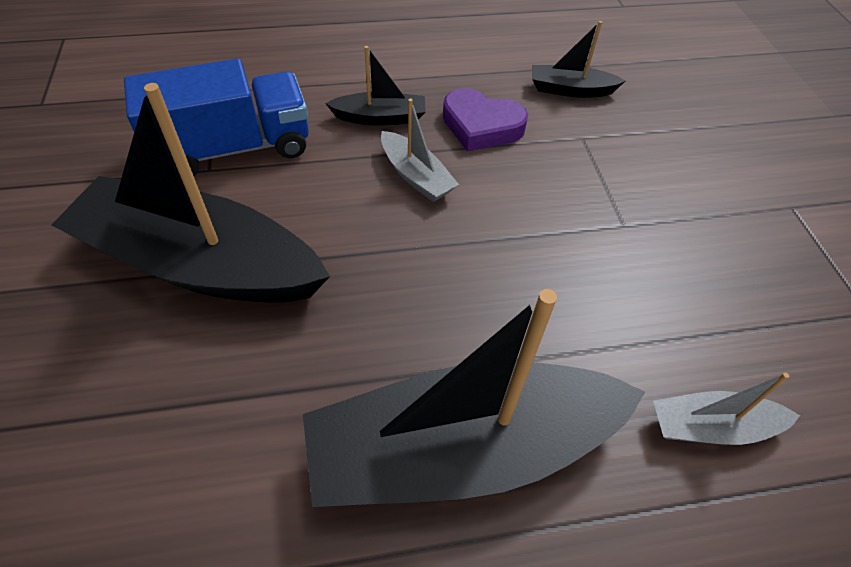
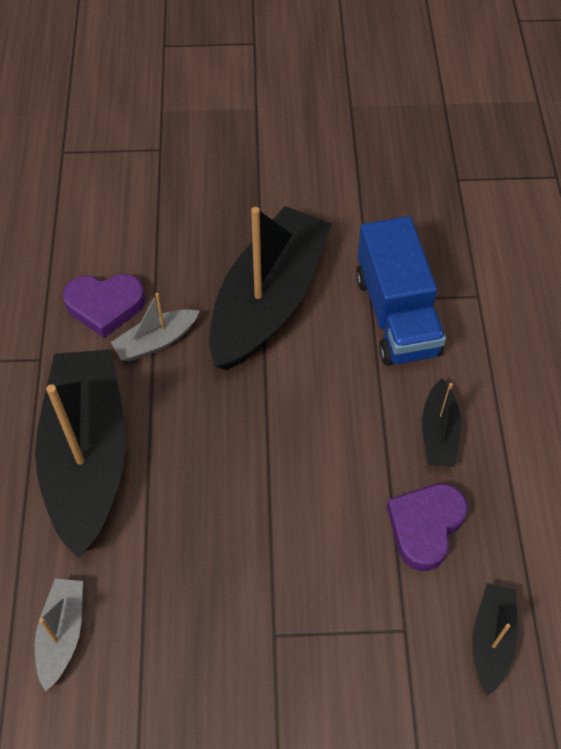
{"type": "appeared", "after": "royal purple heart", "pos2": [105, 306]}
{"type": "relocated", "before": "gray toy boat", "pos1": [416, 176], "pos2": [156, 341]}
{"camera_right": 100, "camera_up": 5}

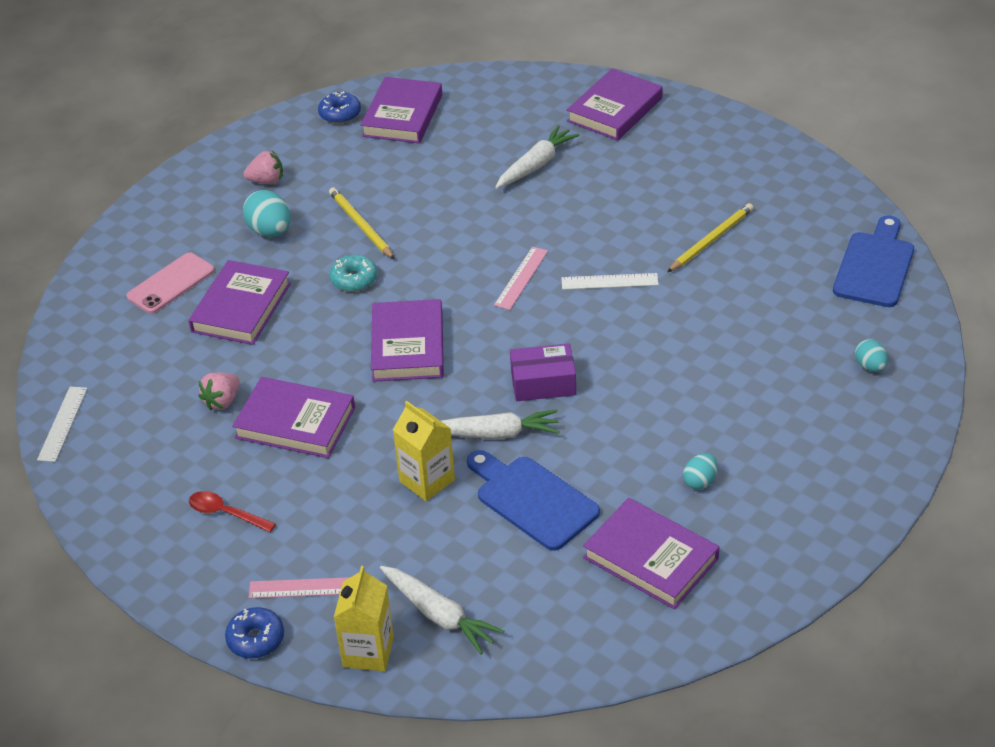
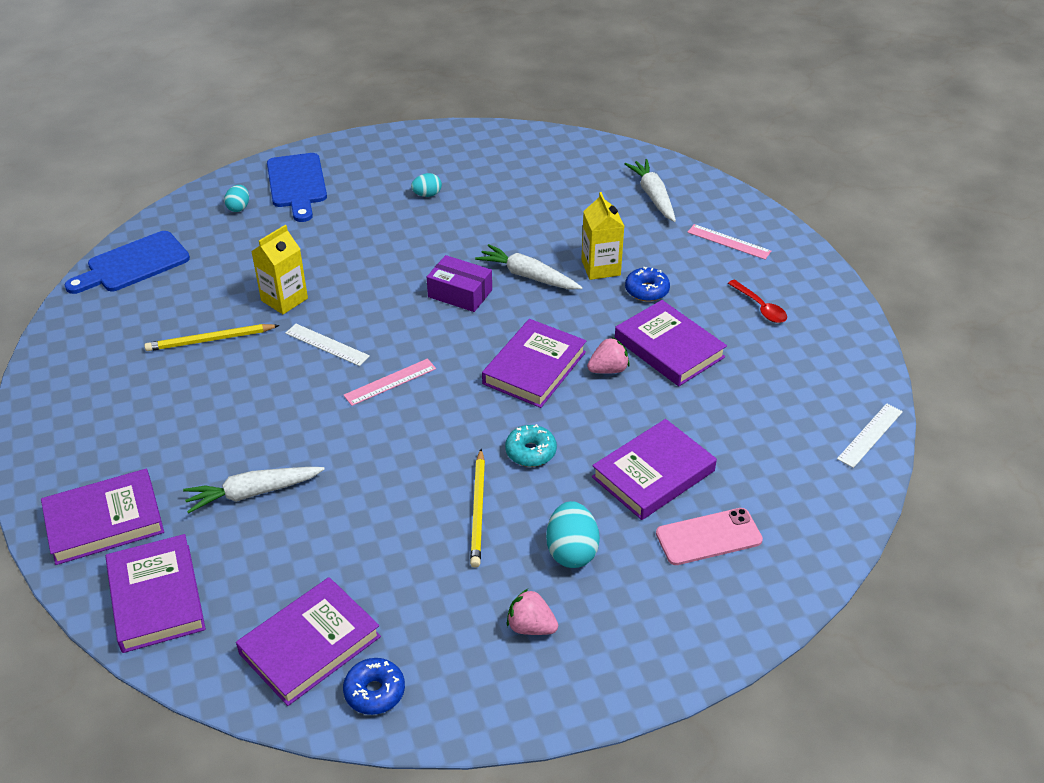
{"type": "relocated", "before": "royal purple hardback", "pos1": [650, 558], "pos2": [156, 597]}
{"type": "relocated", "before": "bright yellow juice carton", "pos1": [368, 652], "pos2": [284, 299]}
{"type": "relocated", "before": "royal blue cutting board", "pos1": [532, 500], "pos2": [297, 184]}
{"type": "relocated", "before": "rose-pink strawberry", "pos1": [222, 401], "pos2": [608, 370]}
{"type": "relocated", "before": "royal blue glazed donut", "pos1": [256, 639], "pos2": [646, 290]}
{"camera_right": -150, "camera_up": 0}

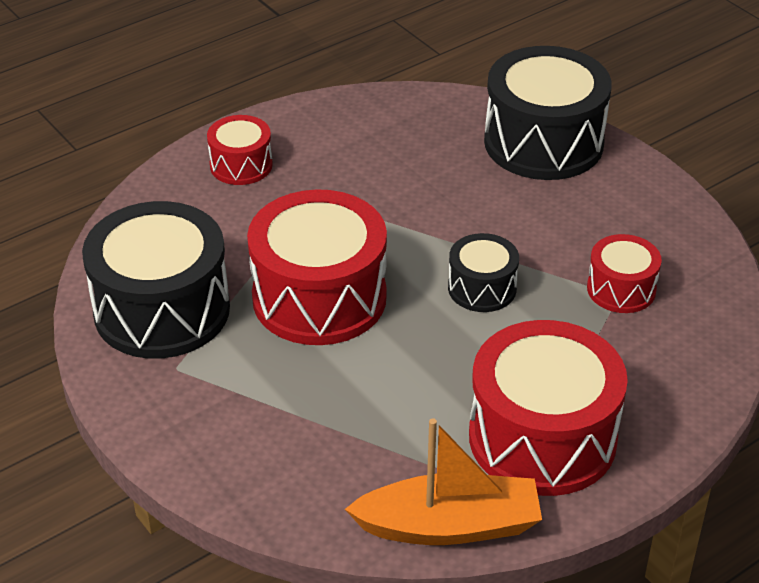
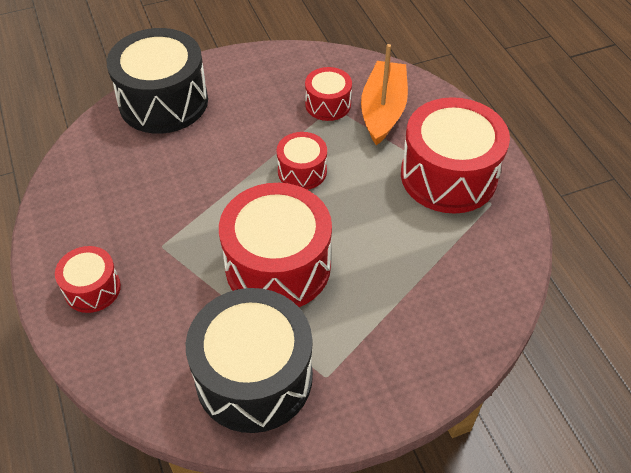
{"type": "colour", "before": "ebony toy drum", "after": "crimson toy drum", "pos1": [482, 288], "pos2": [302, 171]}
{"type": "relocated", "before": "orange-coloured toy boat", "pos1": [449, 525], "pos2": [383, 110]}
{"camera_right": -75, "camera_up": 10}

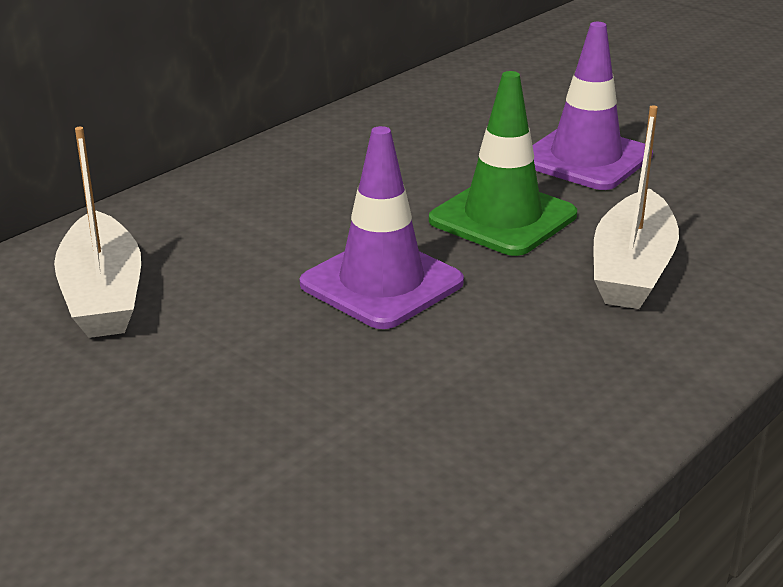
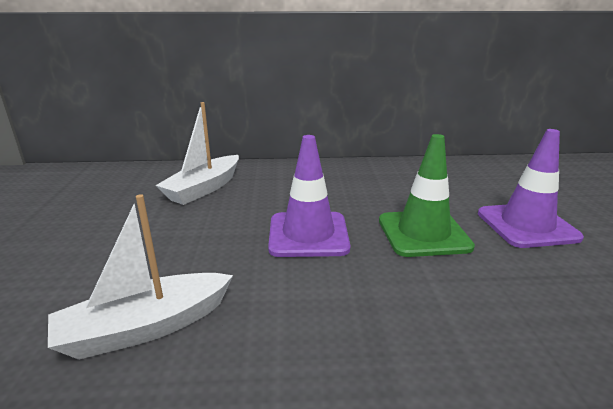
{"type": "relocated", "before": "white toy boat", "pos1": [632, 269], "pos2": [145, 327]}
{"camera_right": 45, "camera_up": -5}

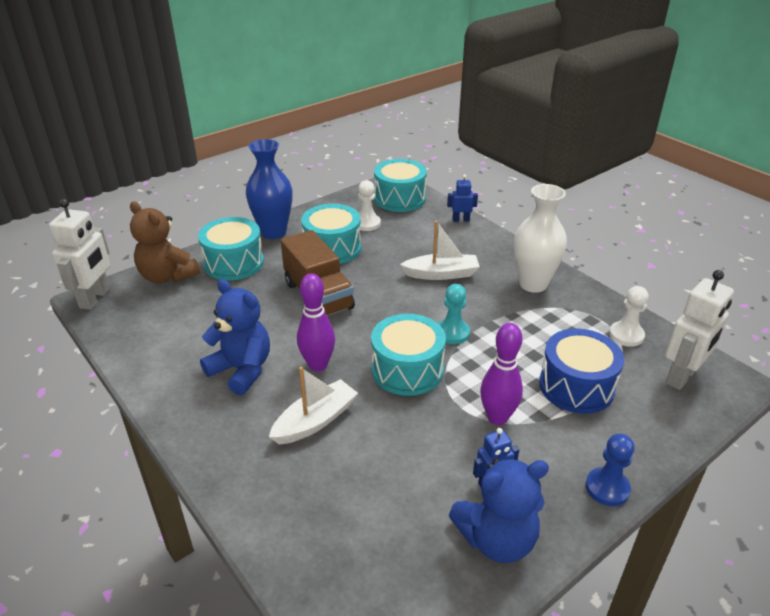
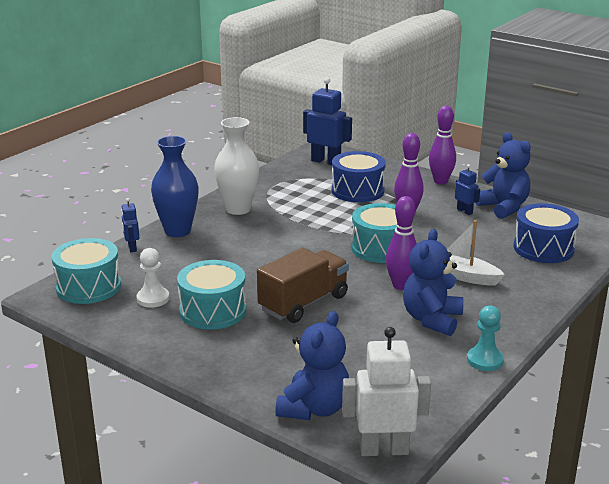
{"type": "relocated", "before": "royal blue flower vase", "pos1": [273, 232], "pos2": [177, 231]}
{"type": "colour", "before": "brown teddy bear", "after": "royal blue teddy bear", "pos1": [167, 276], "pos2": [314, 408]}
{"type": "colour", "before": "white robot figure", "after": "royal blue robot figure", "pos1": [682, 376], "pos2": [326, 161]}
{"type": "exchanged", "before": "royal blue game pawn", "after": "royal purple bowling pin", "pos1": [607, 488], "pos2": [440, 181]}
{"type": "relocated", "before": "turquoise game pawn", "pos1": [452, 333], "pos2": [485, 360]}
{"type": "appeared", "after": "royal blue toy drum", "pos2": [543, 248]}
{"type": "missing", "before": "turquoise toy drum", "pos1": [234, 263]}
{"type": "missing", "before": "white toy boat", "pos1": [441, 274]}
{"type": "missing", "before": "white game pawn", "pos1": [626, 335]}
{"camera_right": -105, "camera_up": -10}

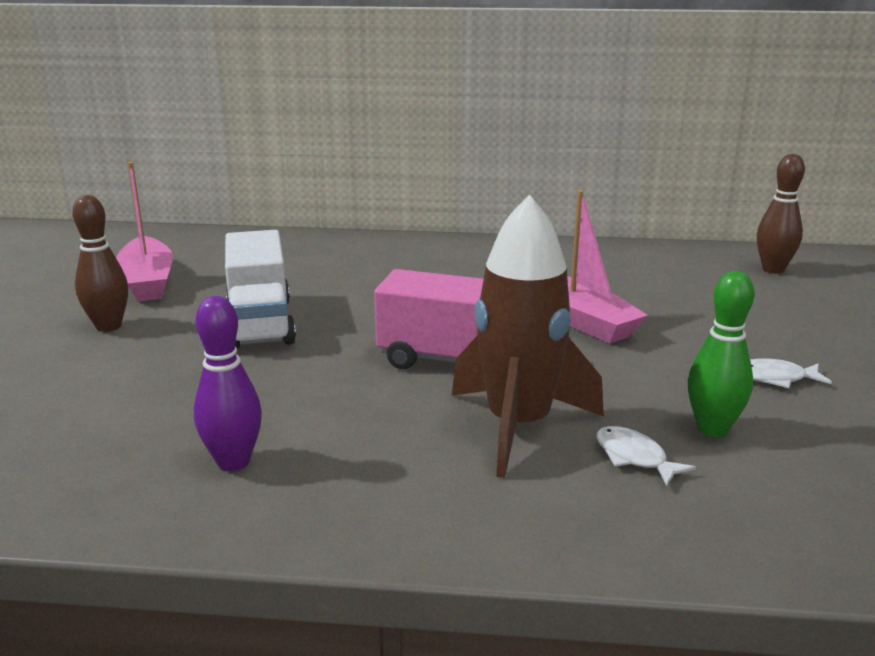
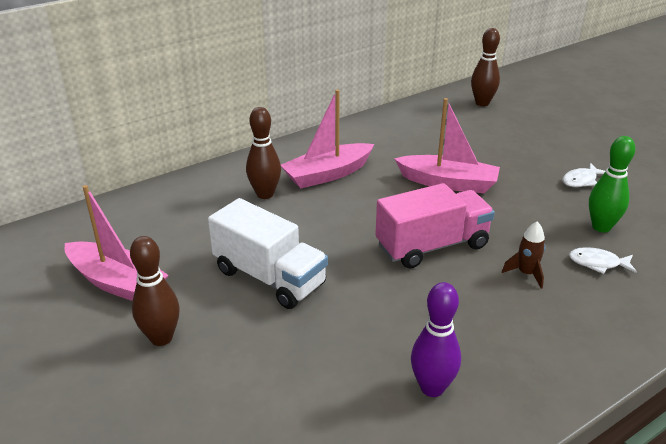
{"type": "appeared", "after": "brown bowling pin", "pos2": [265, 194]}
{"type": "appeared", "after": "rose-pink toy boat", "pos2": [327, 174]}
{"type": "size", "before": "brown rocket", "pos1": [518, 426], "pos2": [526, 273], "scale": 0.41}
{"camera_right": -40, "camera_up": 10}

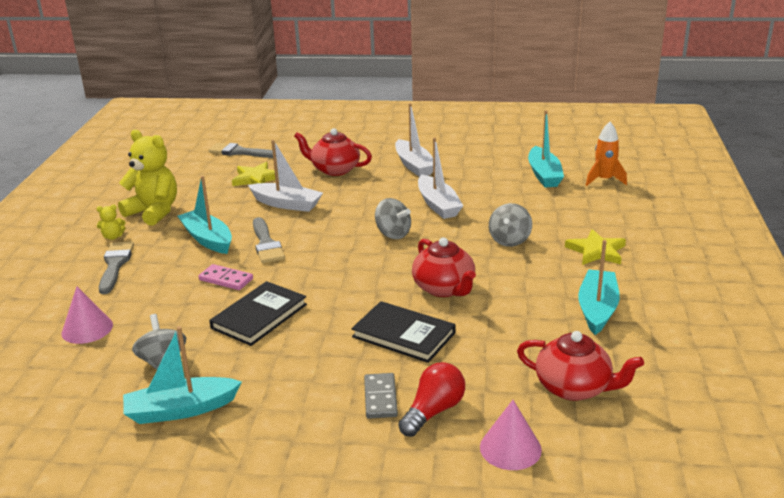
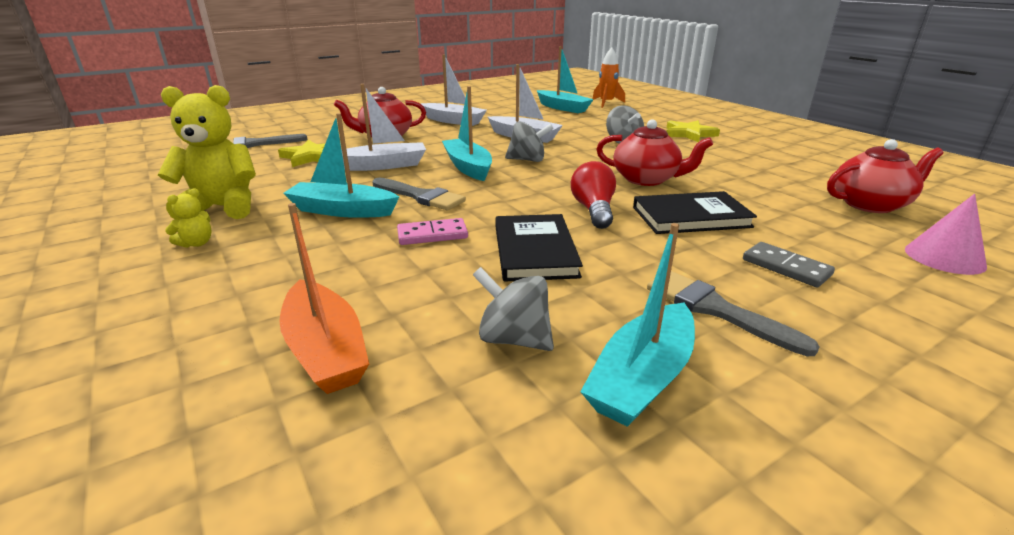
{"type": "exchanged", "before": "rose-pink cone shape", "after": "orange-coloured toy boat", "pos1": [87, 329], "pos2": [326, 350]}
{"type": "relocated", "before": "turquoise toy boat", "pos1": [597, 309], "pos2": [468, 167]}
{"type": "relocated", "before": "crimson lightbulb", "pos1": [433, 411], "pos2": [593, 210]}
{"type": "relocated", "before": "gray brush", "pos1": [115, 265], "pos2": [716, 309]}
{"camera_right": -40, "camera_up": 0}

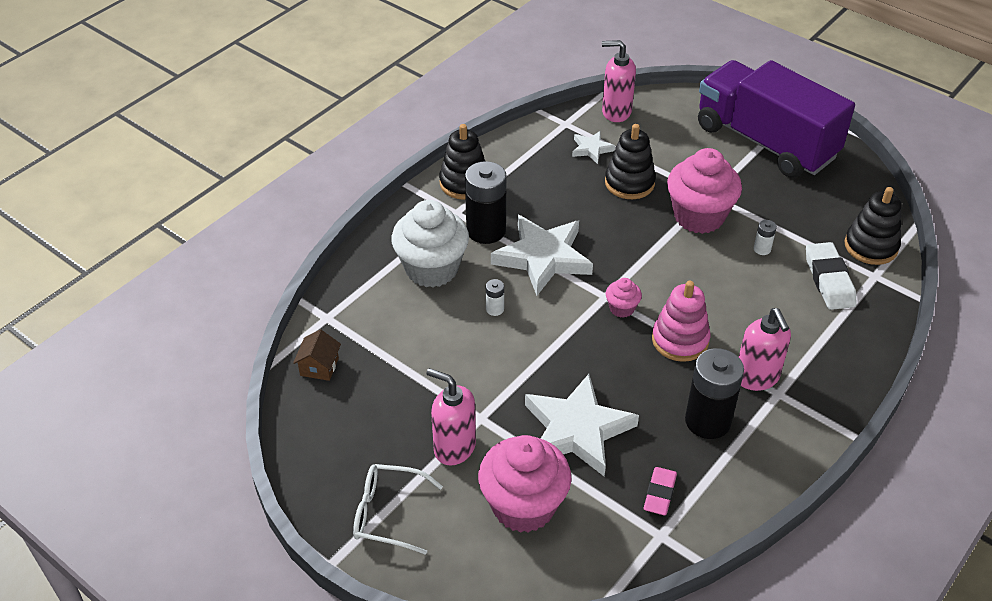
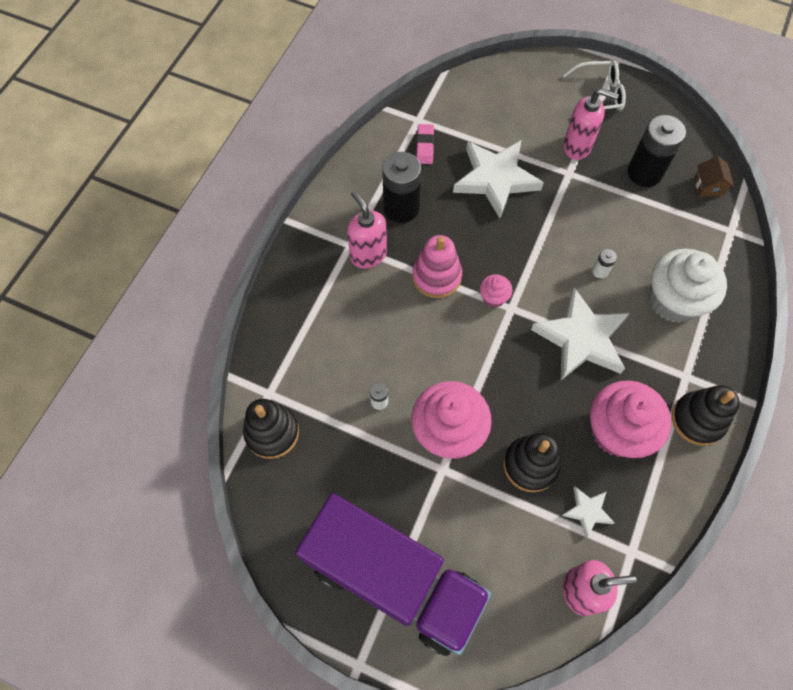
{"type": "relocated", "before": "rose-pink cupcake", "pos1": [523, 506], "pos2": [617, 431]}
{"type": "relocated", "before": "ebony battery", "pos1": [486, 230], "pos2": [644, 173]}
{"type": "missing", "before": "white pencil eraser", "pos1": [829, 280]}
{"camera_right": 165, "camera_up": 20}

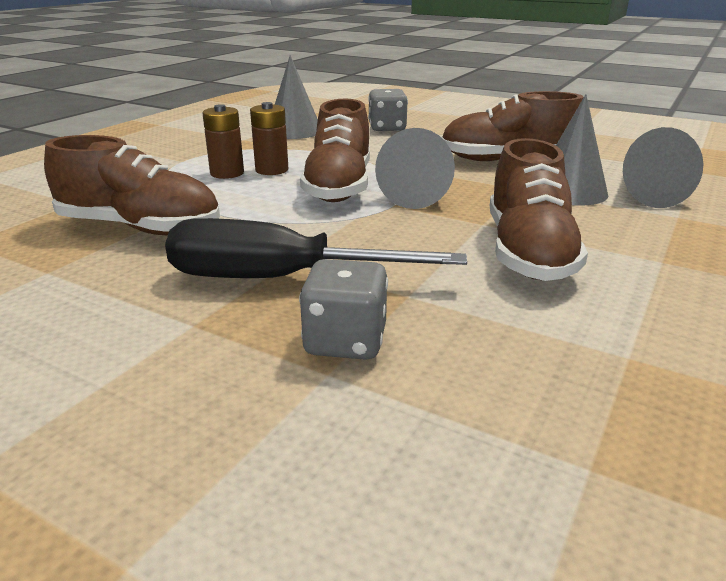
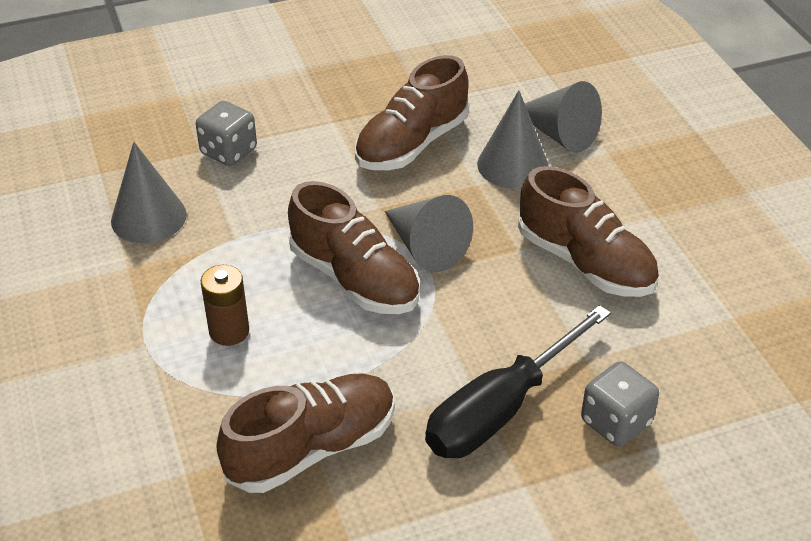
{"type": "missing", "before": "brown battery", "pos1": [272, 170]}
{"camera_right": -50, "camera_up": 15}

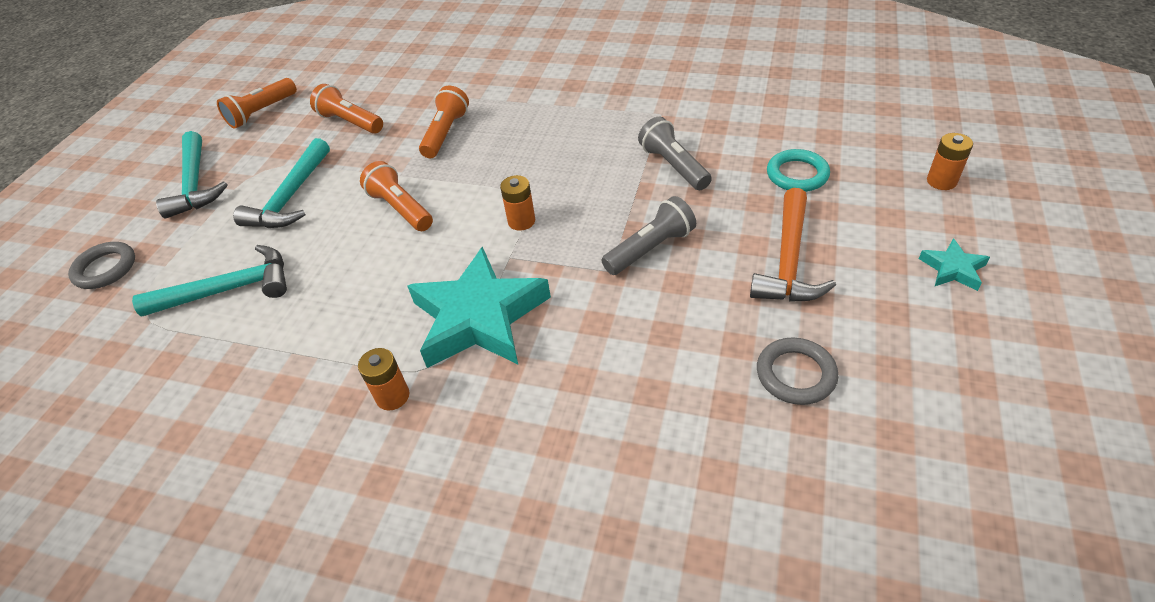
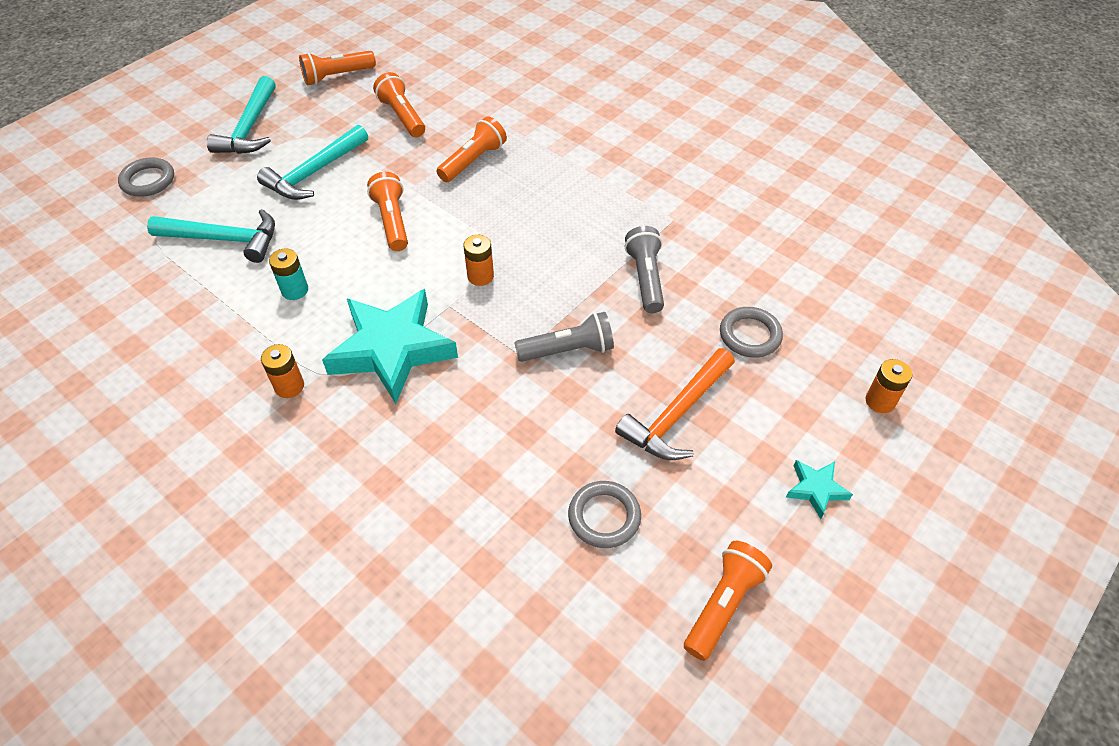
{"type": "appeared", "after": "turquoise battery", "pos2": [295, 290]}
{"type": "appeared", "after": "orange-coloured pocket torch", "pos2": [723, 604]}
{"type": "colour", "before": "turquoise hoop", "after": "gray hoop", "pos1": [797, 174], "pos2": [750, 335]}
{"camera_right": 20, "camera_up": 5}

